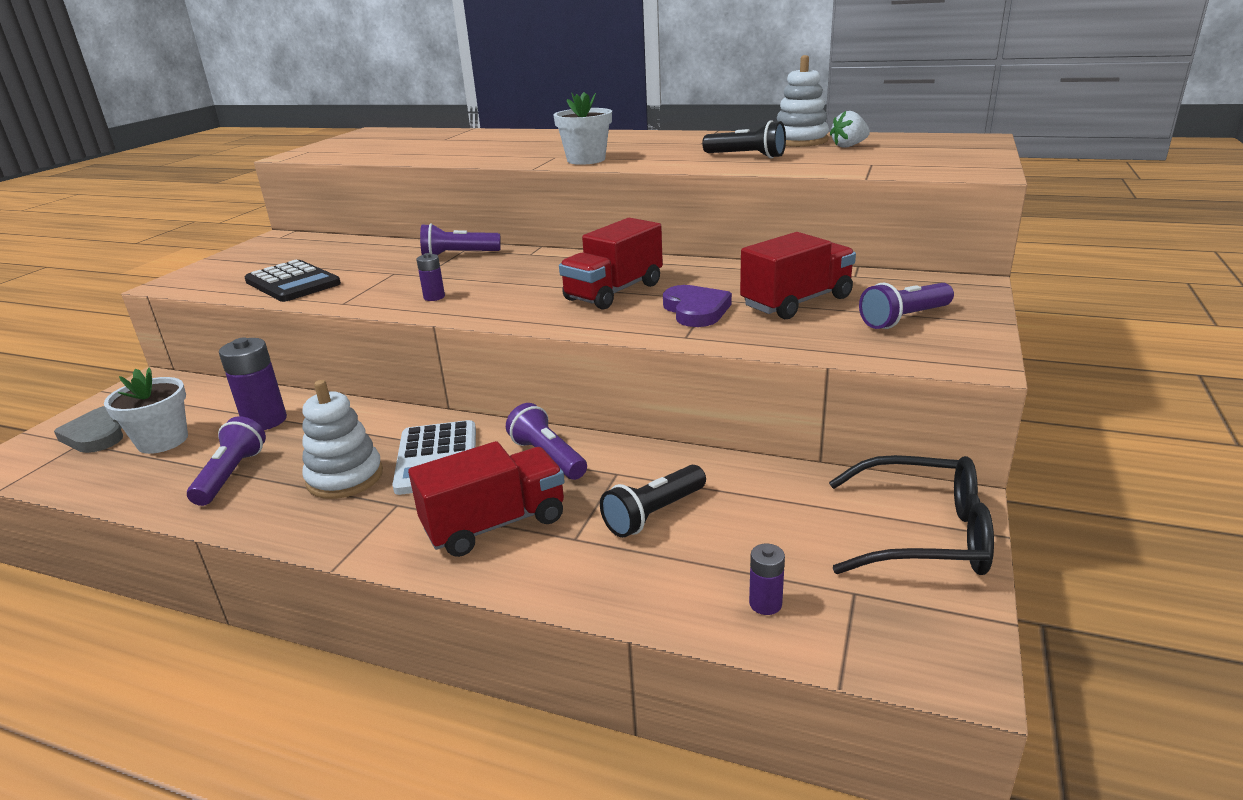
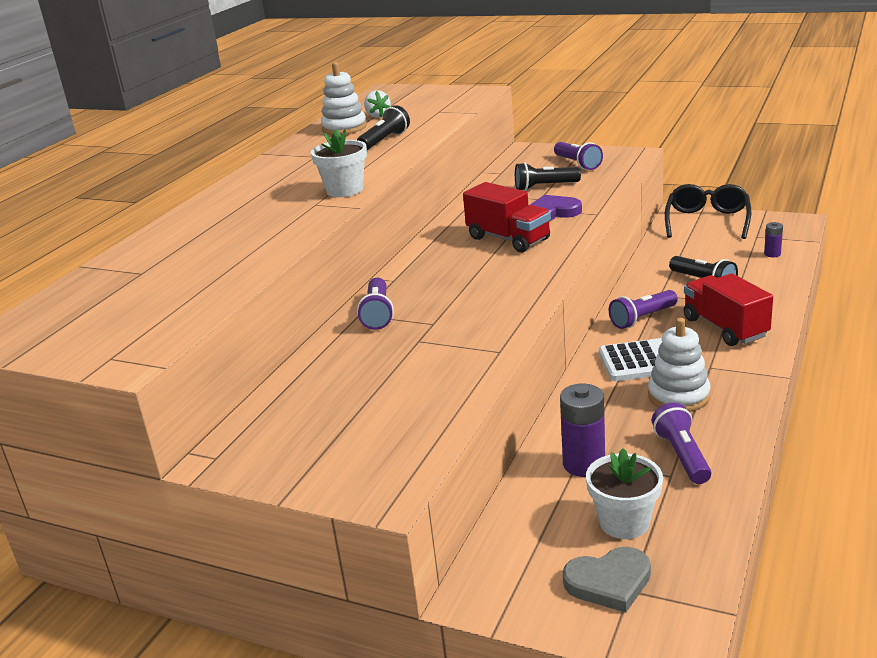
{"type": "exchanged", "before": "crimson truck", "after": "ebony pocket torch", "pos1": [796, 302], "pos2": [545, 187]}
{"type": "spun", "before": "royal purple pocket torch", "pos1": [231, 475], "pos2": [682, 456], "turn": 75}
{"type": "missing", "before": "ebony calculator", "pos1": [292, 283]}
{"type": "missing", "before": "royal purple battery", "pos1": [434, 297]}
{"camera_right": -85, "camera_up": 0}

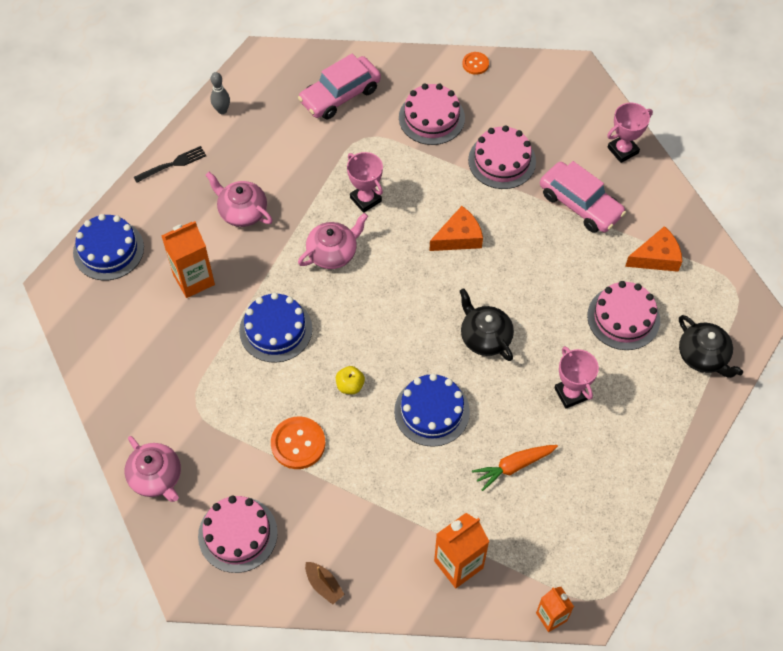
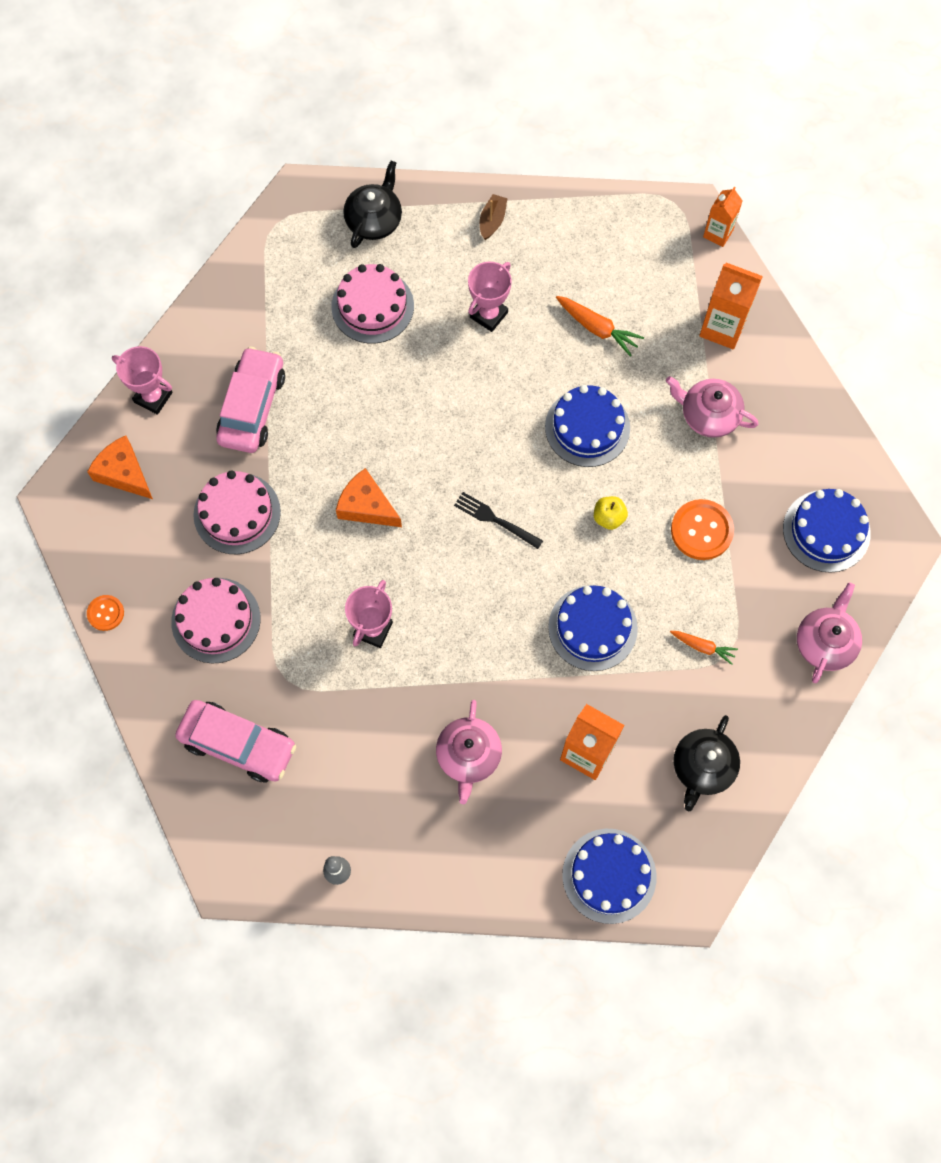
{"type": "relocated", "before": "orange-coloured cheese", "pos1": [656, 257], "pos2": [124, 473]}
{"type": "relocated", "before": "ebony fork", "pos1": [172, 164], "pos2": [495, 520]}
{"type": "relocated", "before": "brown toy boat", "pos1": [324, 585], "pos2": [492, 221]}
{"type": "relocated", "before": "rose-pink china teapot", "pos1": [333, 253], "pos2": [708, 415]}
{"type": "appeared", "after": "orange-coloured toy carrot", "pos2": [703, 647]}
{"type": "relocated", "before": "ebony china teapot", "pos1": [485, 337], "pos2": [702, 767]}
{"type": "colour", "before": "rose-pink layer cake", "after": "royal blue layer cake", "pos1": [237, 534], "pos2": [826, 531]}
{"camera_right": -120, "camera_up": 10}

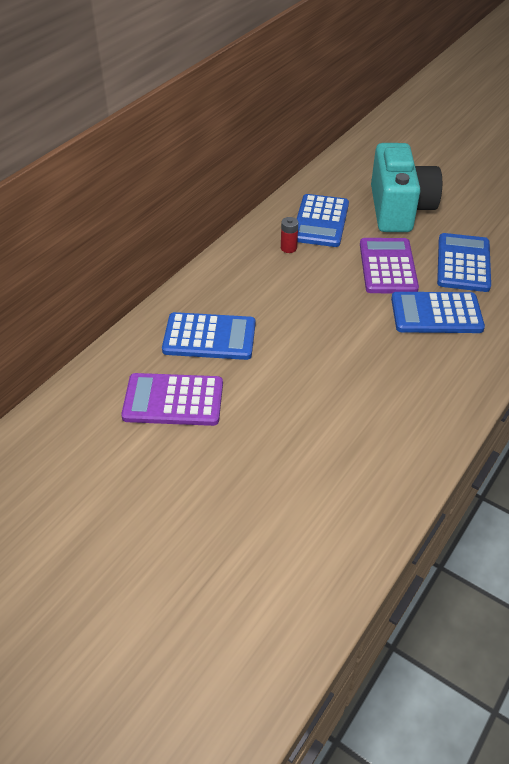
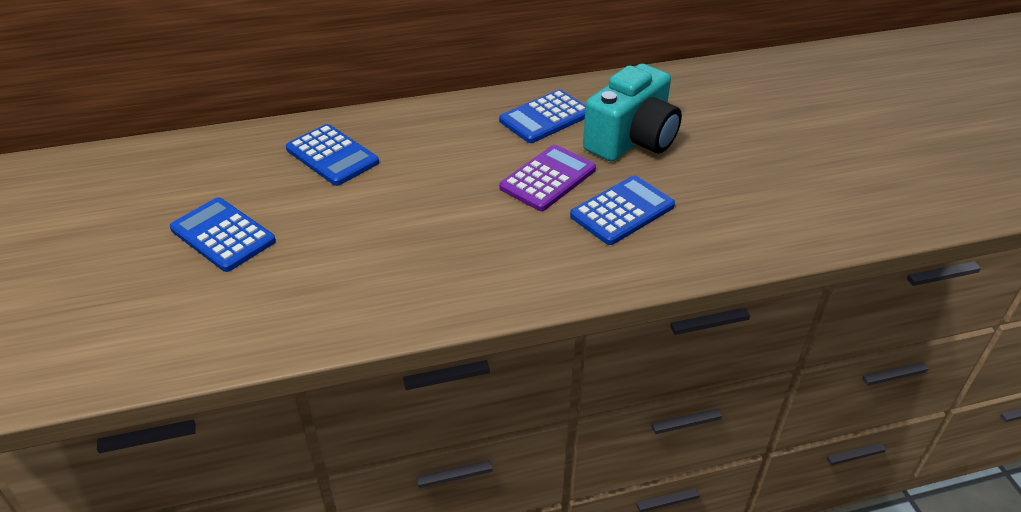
{"type": "relocated", "before": "royal blue calculator", "pos1": [436, 314], "pos2": [223, 235]}
{"type": "missing", "before": "royal purple calculator", "pos1": [173, 400]}
{"type": "missing", "before": "crimson battery", "pos1": [288, 248]}
{"camera_right": 40, "camera_up": -5}

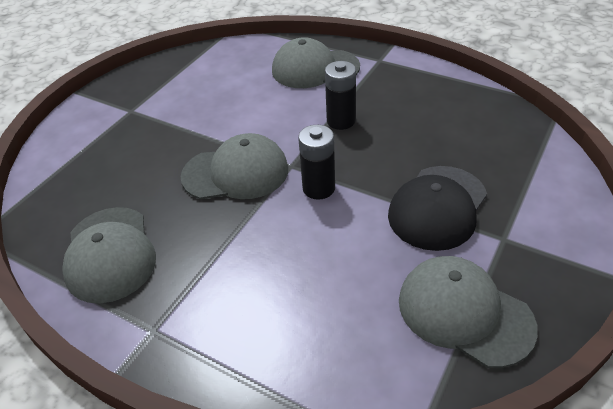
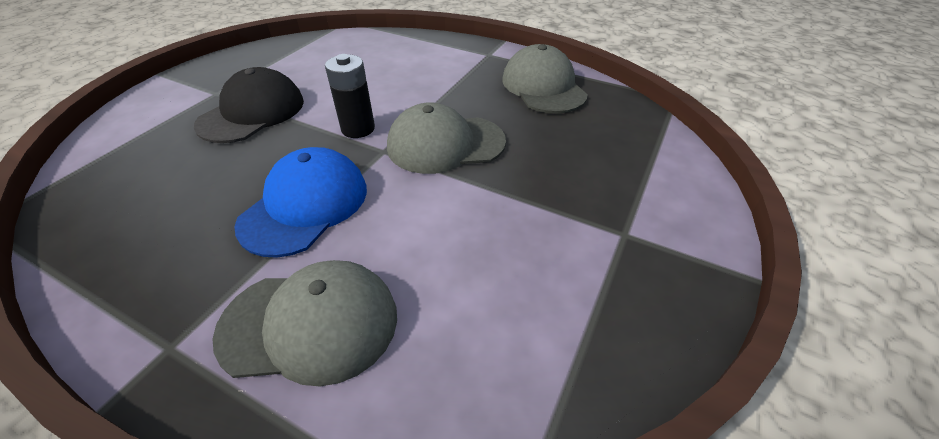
{"type": "exchanged", "before": "ebony battery", "after": "royal blue peaked cap", "pos1": [341, 121], "pos2": [305, 205]}
{"type": "missing", "before": "gray peaked cap", "pos1": [464, 313]}
{"camera_right": 175, "camera_up": 0}

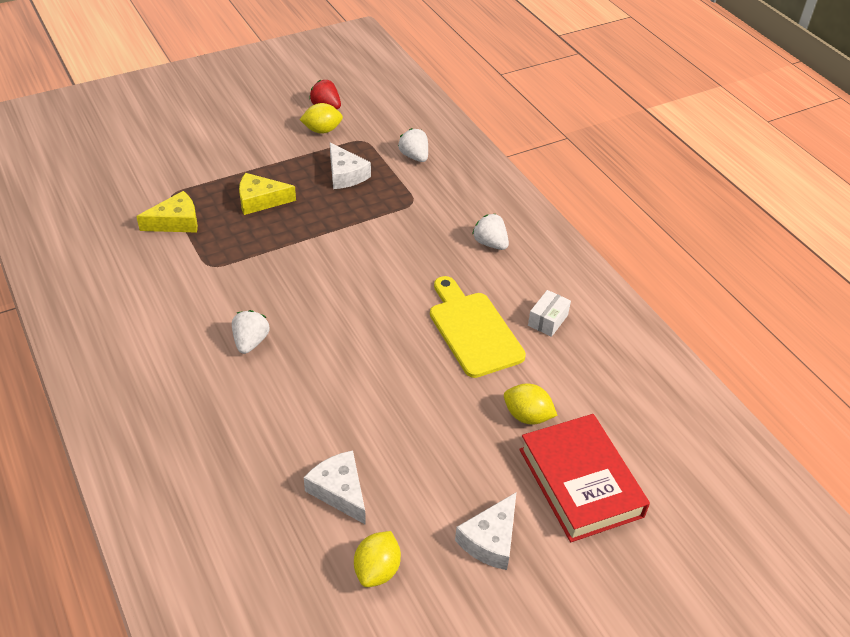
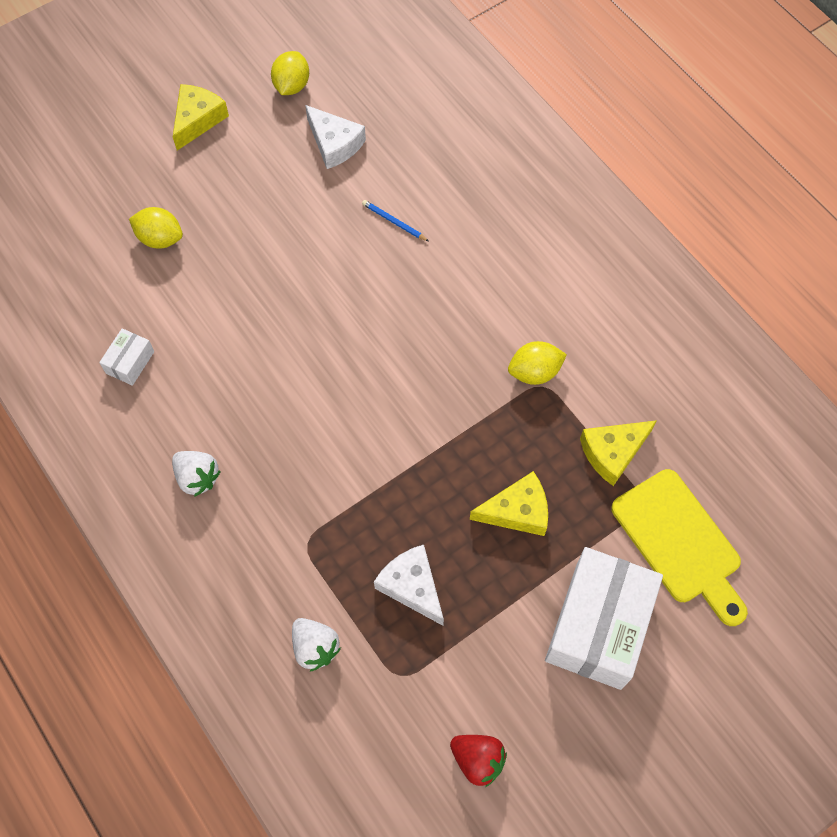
{"type": "colour", "before": "white cheese", "after": "bright yellow cheese", "pos1": [490, 539], "pos2": [197, 120]}
{"type": "appeared", "after": "royal blue wooden pencil", "pos2": [394, 222]}
{"type": "relocated", "before": "bright yellow lemon", "pos1": [322, 130], "pos2": [534, 372]}
{"type": "appeared", "after": "white box", "pos2": [598, 625]}
{"type": "relocated", "before": "bright yellow cutting board", "pos1": [473, 330], "pos2": [680, 542]}
{"type": "missing", "before": "white strawberry", "pos1": [250, 342]}
{"type": "missing", "before": "crimson hardback", "pos1": [580, 482]}
{"camera_right": 175, "camera_up": 20}

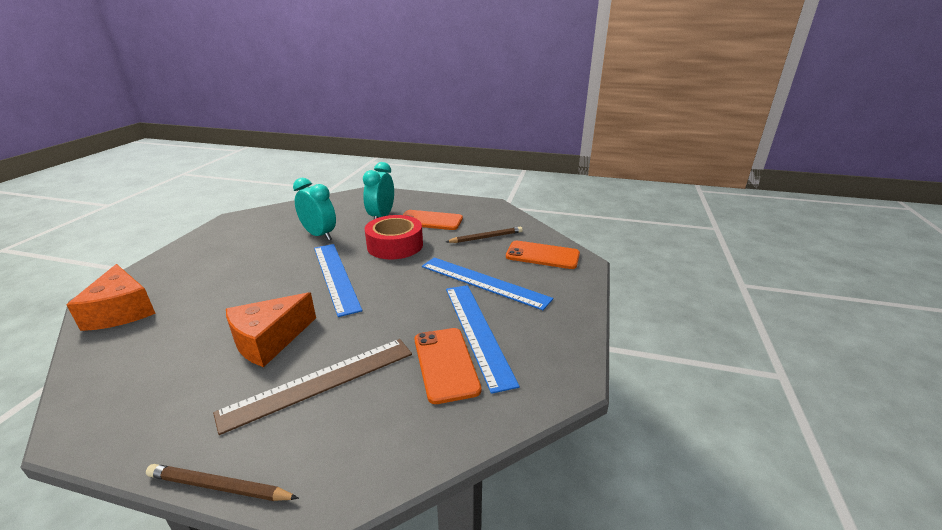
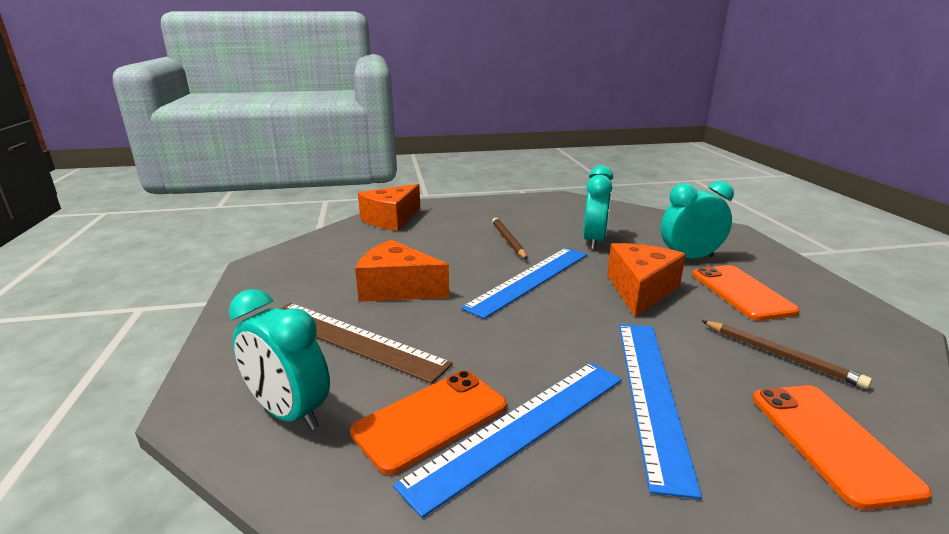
{"type": "appeared", "after": "turquoise clock", "pos2": [289, 413]}
{"type": "relocated", "before": "brown wooden pencil", "pos1": [219, 487], "pos2": [508, 240]}
{"type": "exchanged", "before": "crimson tape", "after": "orange-coloured cheese", "pos1": [395, 245], "pos2": [640, 290]}
{"camera_right": 65, "camera_up": -5}

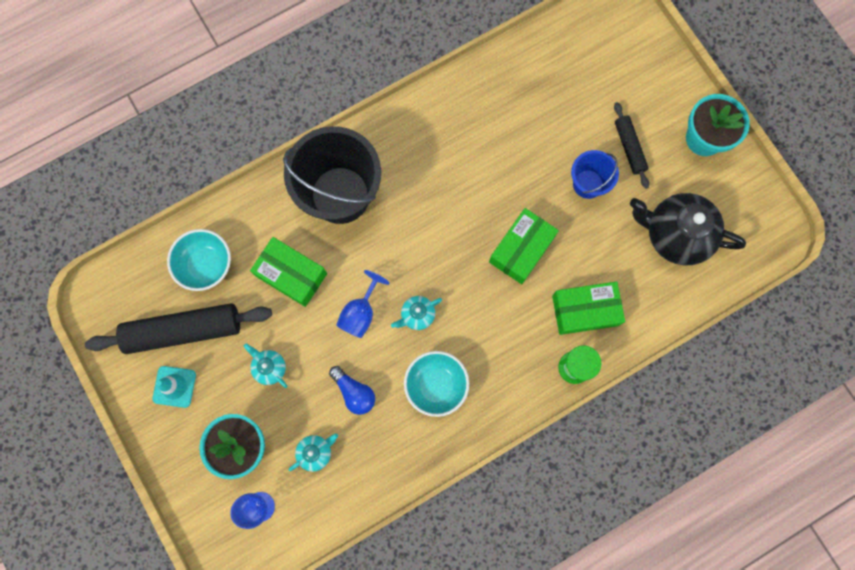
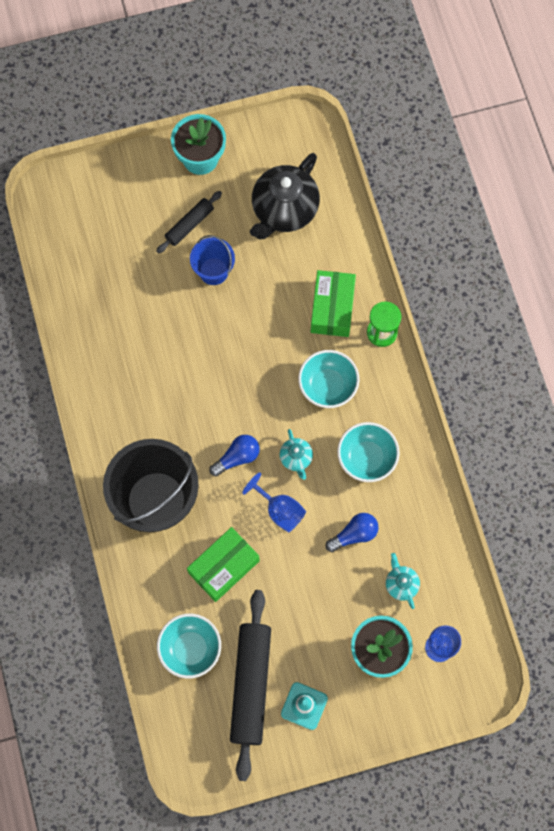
{"type": "spun", "before": "ebony dough roller", "pos1": [629, 147], "pos2": [189, 225], "turn": -45}
{"type": "appeared", "after": "royal blue lightbulb", "pos2": [237, 457]}
{"type": "appeared", "after": "turquoise serving bowl", "pos2": [328, 386]}
{"type": "missing", "before": "turquoise china teapot", "pos1": [269, 367]}
{"type": "missing", "before": "leaf-green box", "pos1": [521, 249]}
{"camera_right": -75, "camera_up": -5}

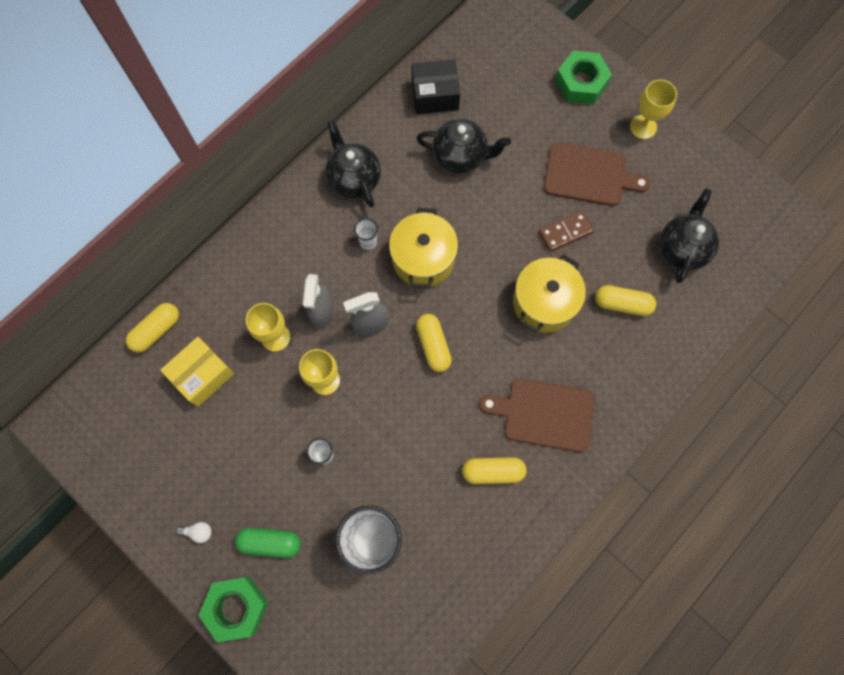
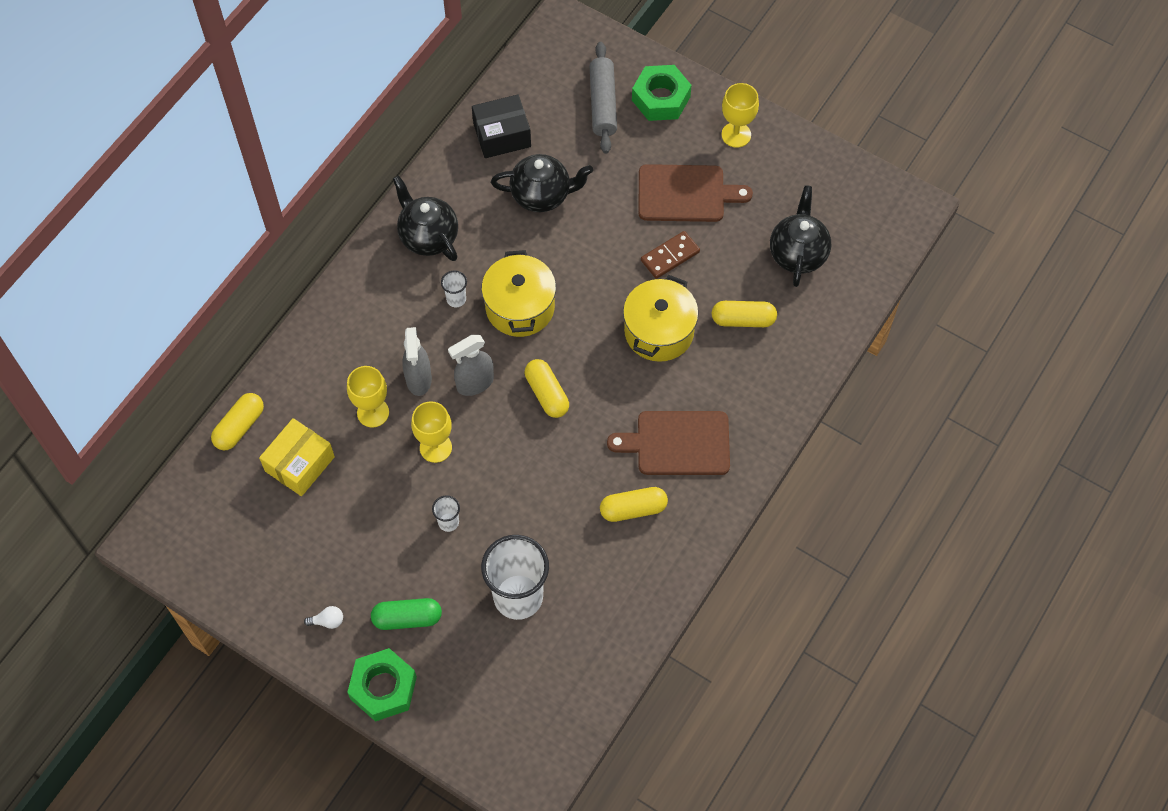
{"type": "appeared", "after": "gray dough roller", "pos2": [603, 103]}
{"camera_right": -10, "camera_up": -10}

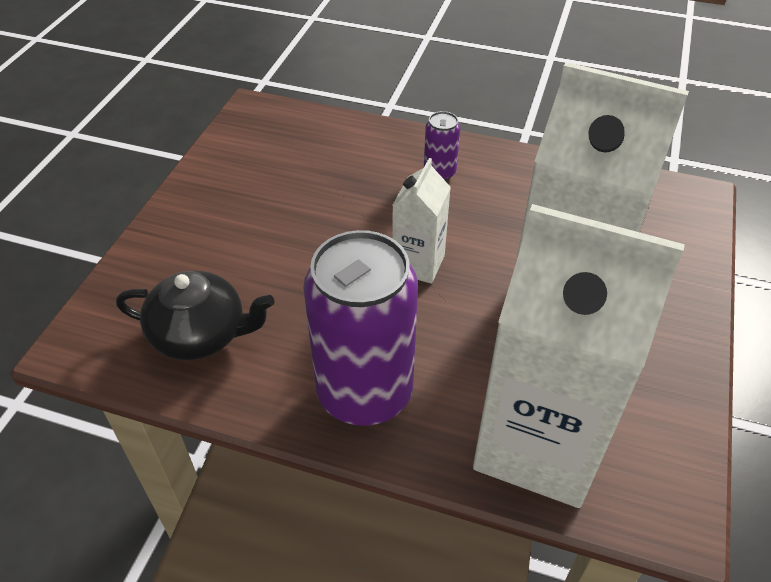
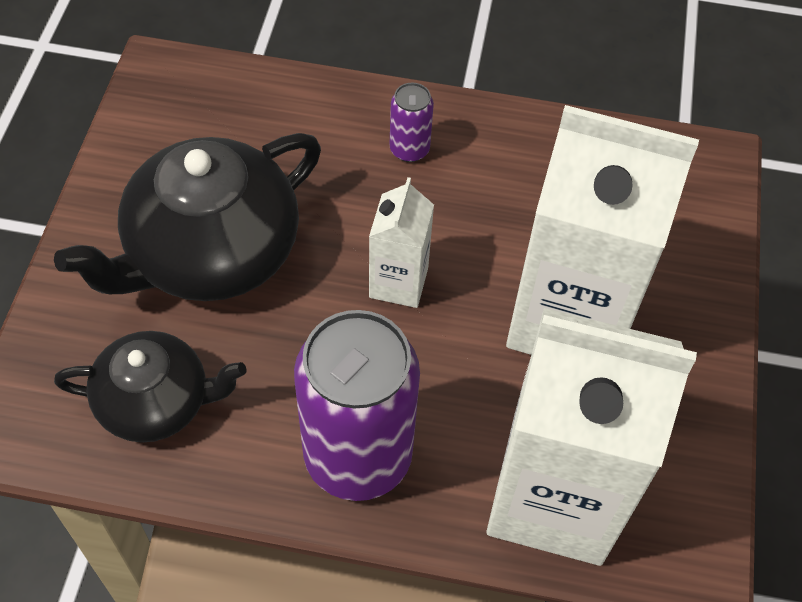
{"type": "appeared", "after": "ebony china teapot", "pos2": [211, 253]}
{"camera_right": -10, "camera_up": 10}

